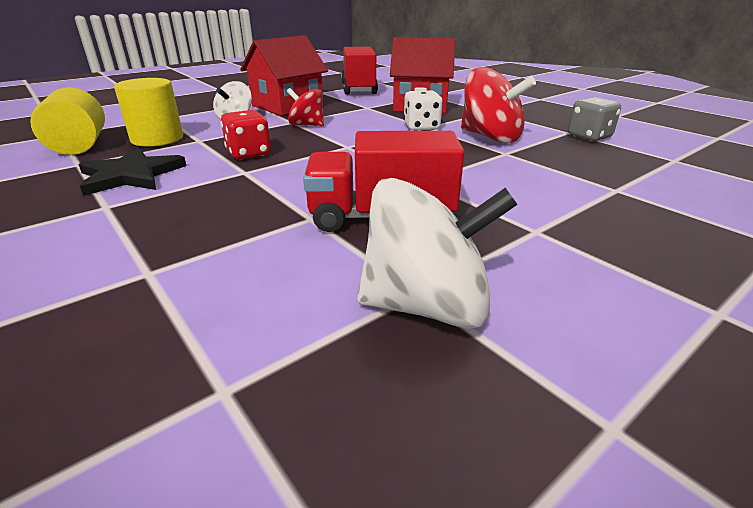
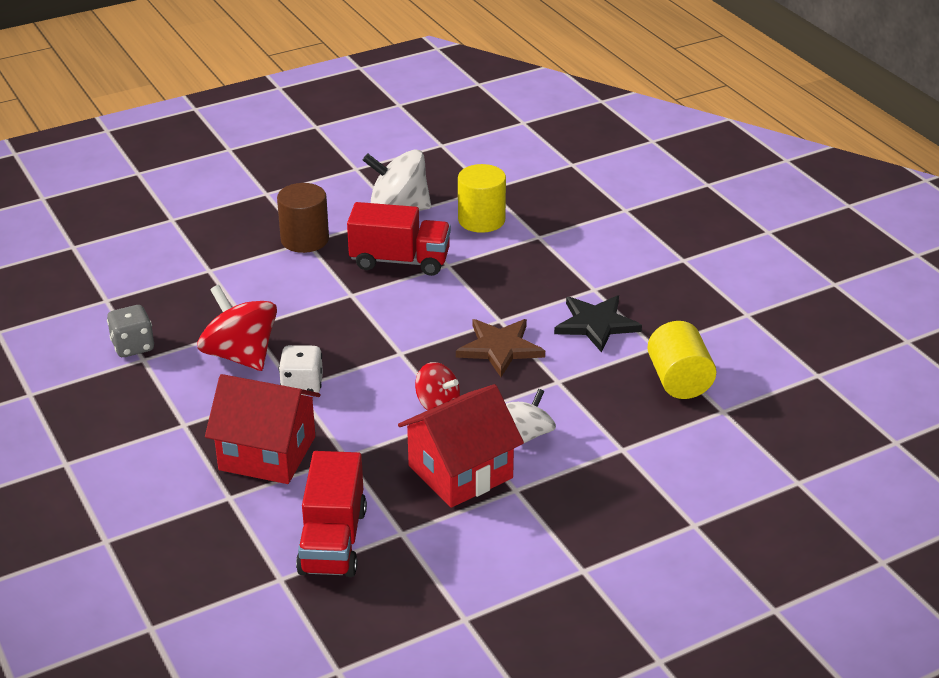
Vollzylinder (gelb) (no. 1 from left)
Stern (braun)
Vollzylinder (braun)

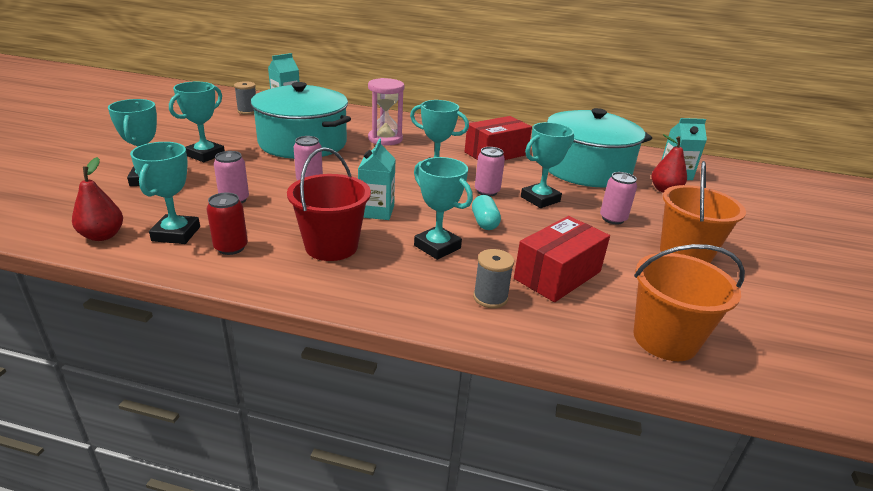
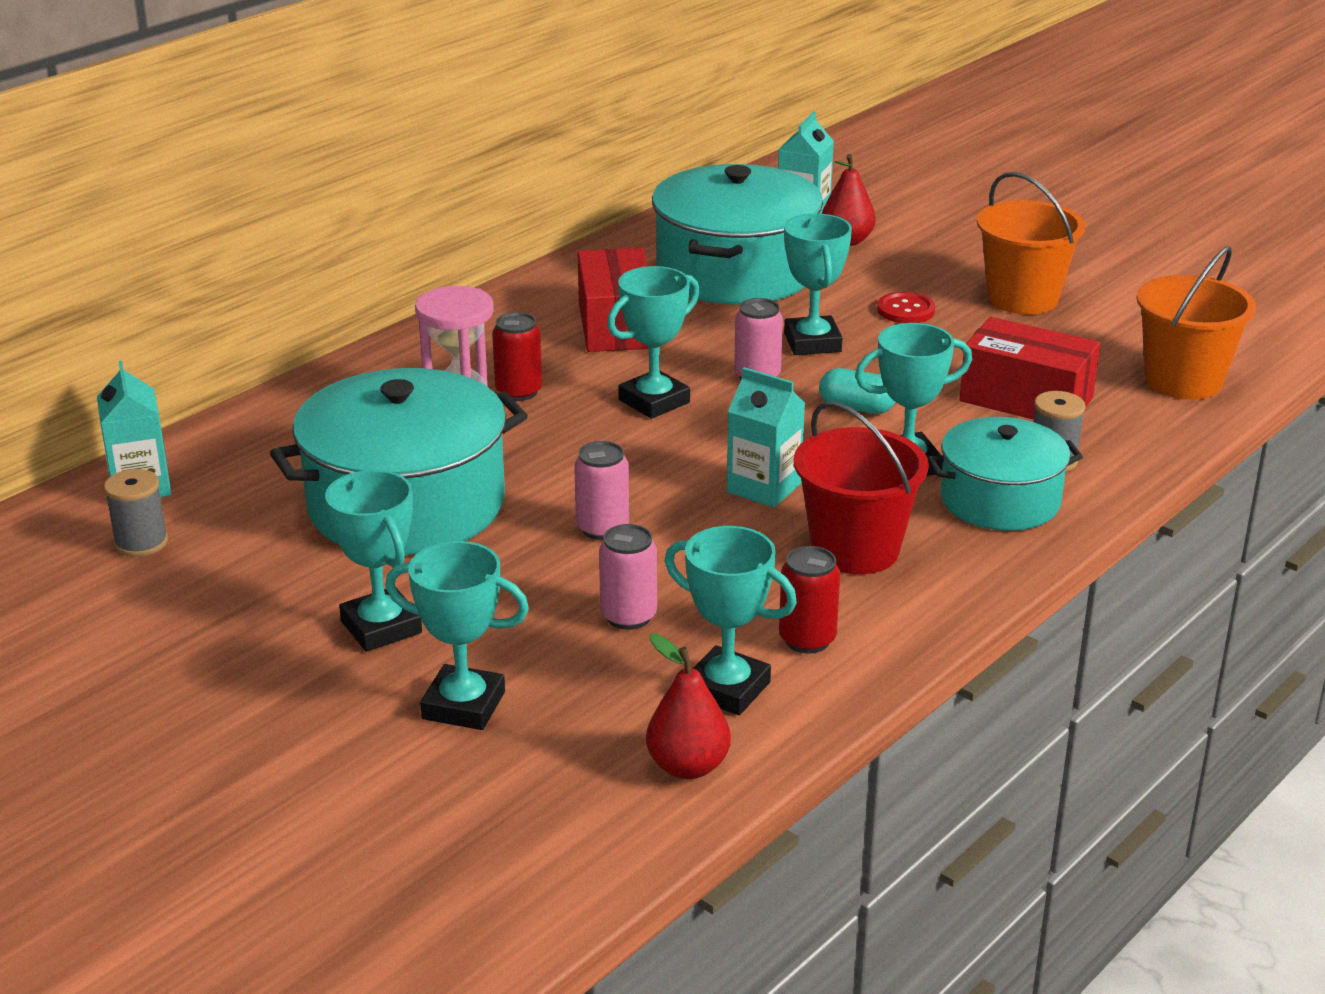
Schachtel (rot) (no. 2 from left)
Knopf (rot)
Dose (rot) (no. 1 from left)
Kochtopf (türkis) (no. 3 from left)

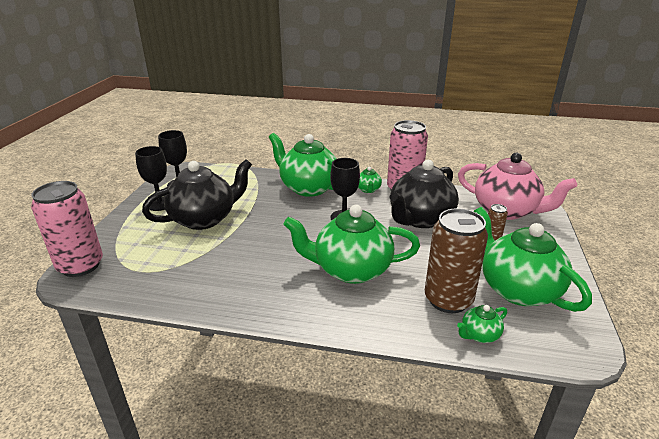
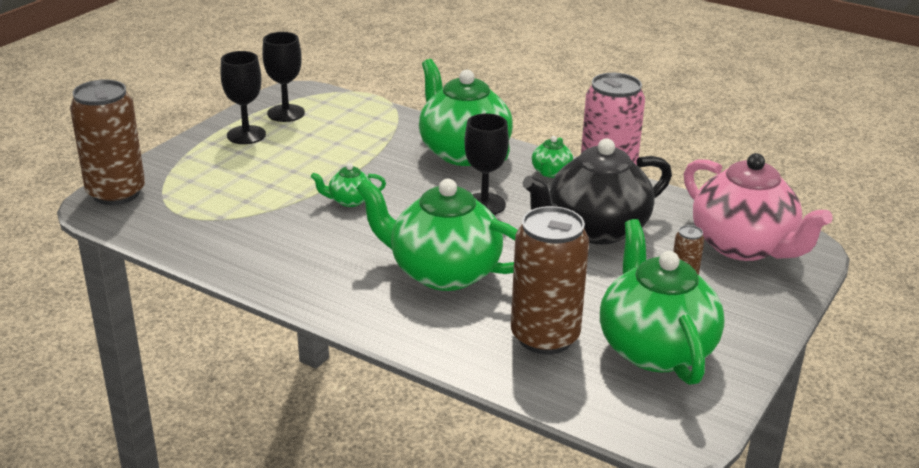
Dose (braun) (no. 1 from left)
Teekanne (schwarz) (no. 1 from left in the first image)
Teekanne (grün) (no. 1 from left)

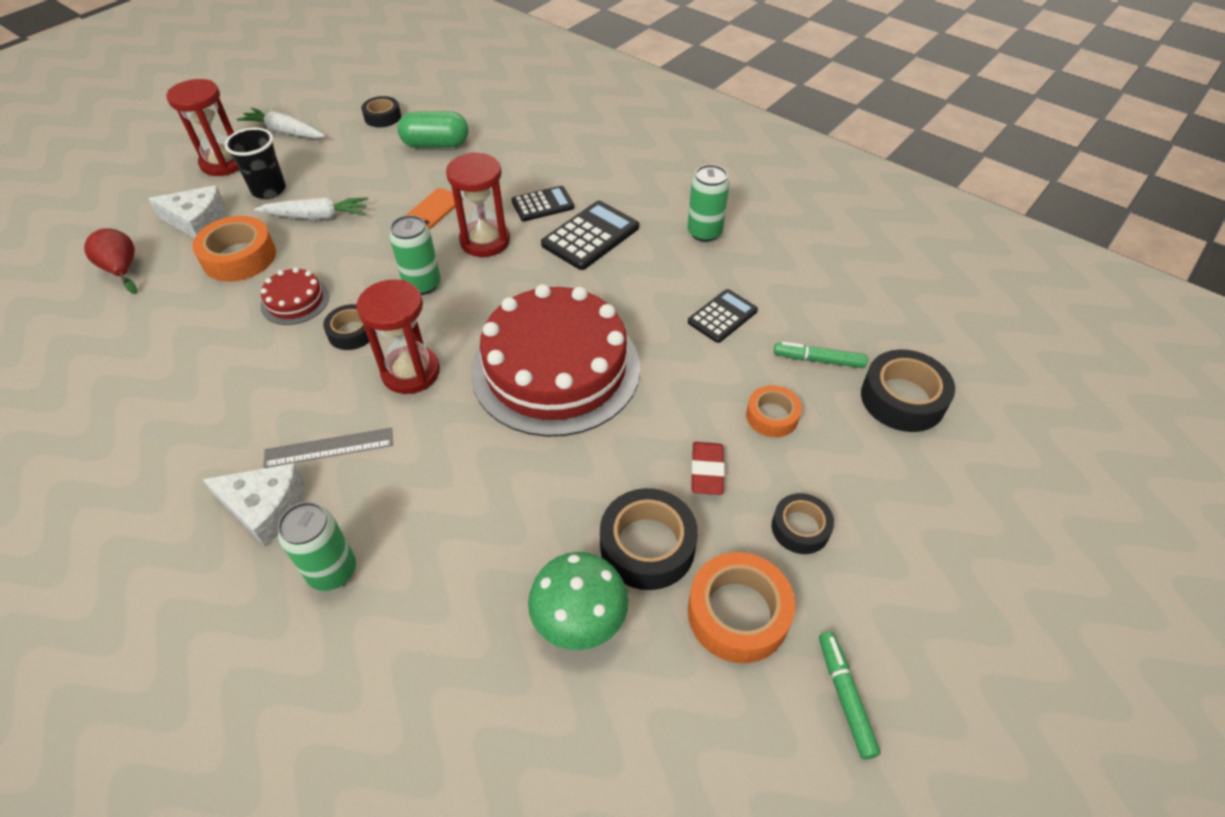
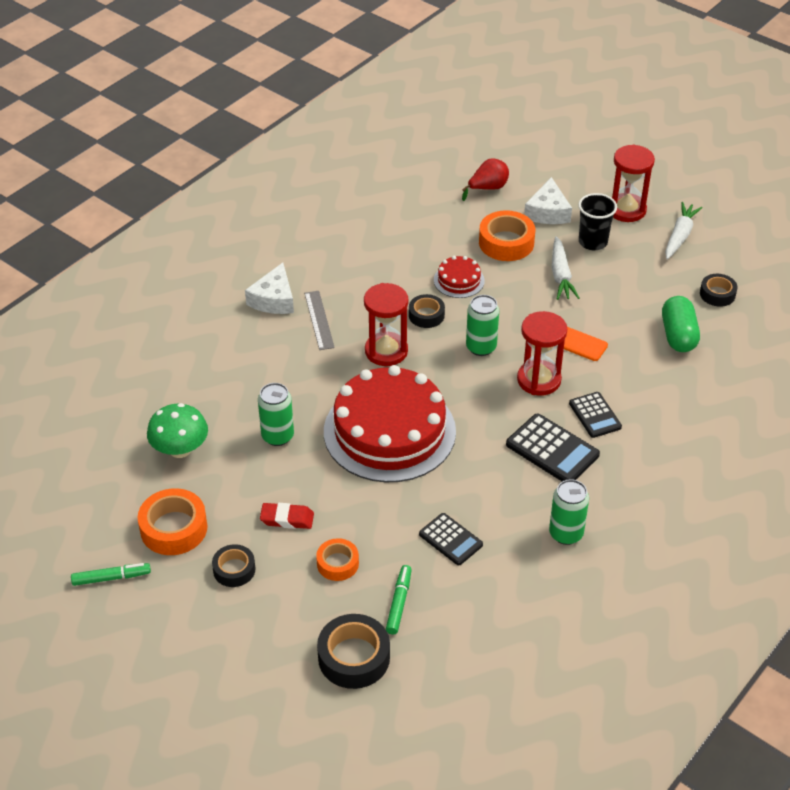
Dose (grün) (no. 1 from left)
Klebeband (schwarz) (no. 3 from left in the first image)

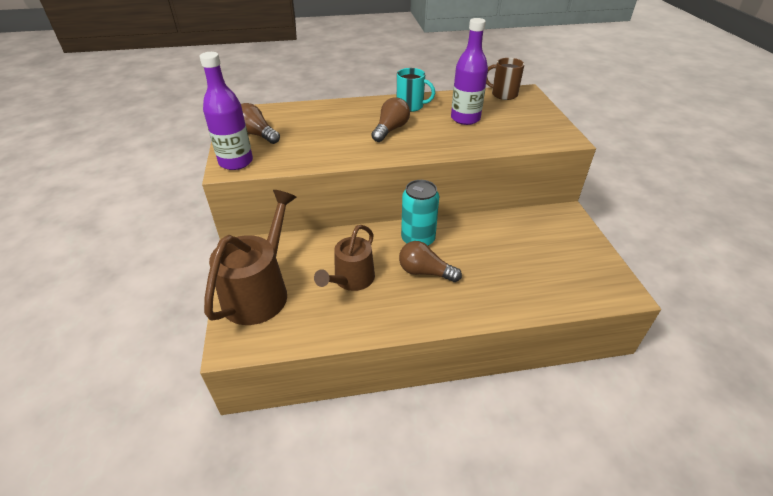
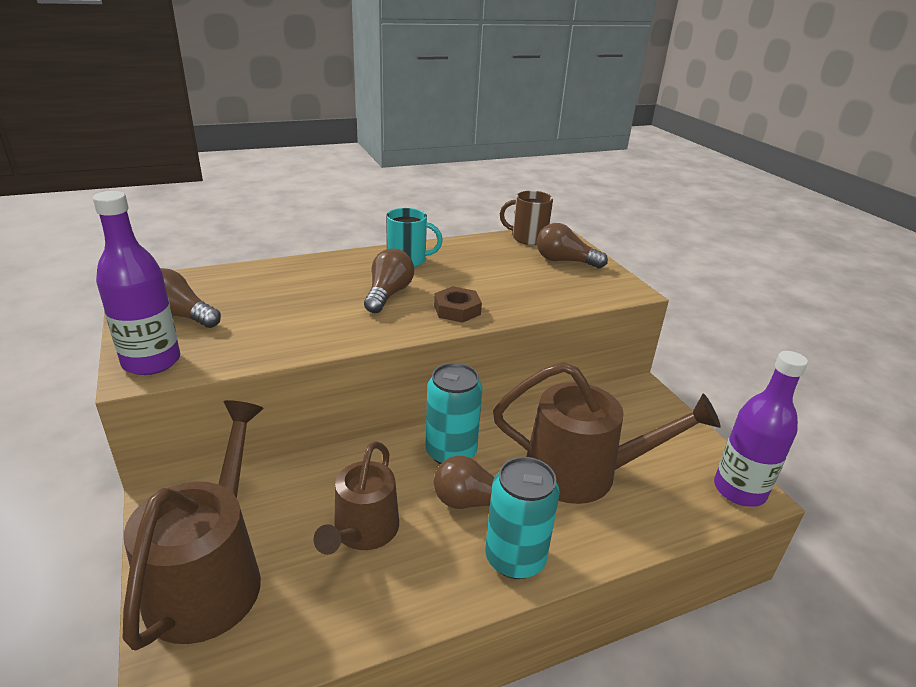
Flasche (lila) (no. 2 from left)
Sechskantmutter (braun)
Dose (türkis) (no. 2 from left)
Gießkanne (braun) (no. 3 from left)
Glühbirne (braun) (no. 4 from left)

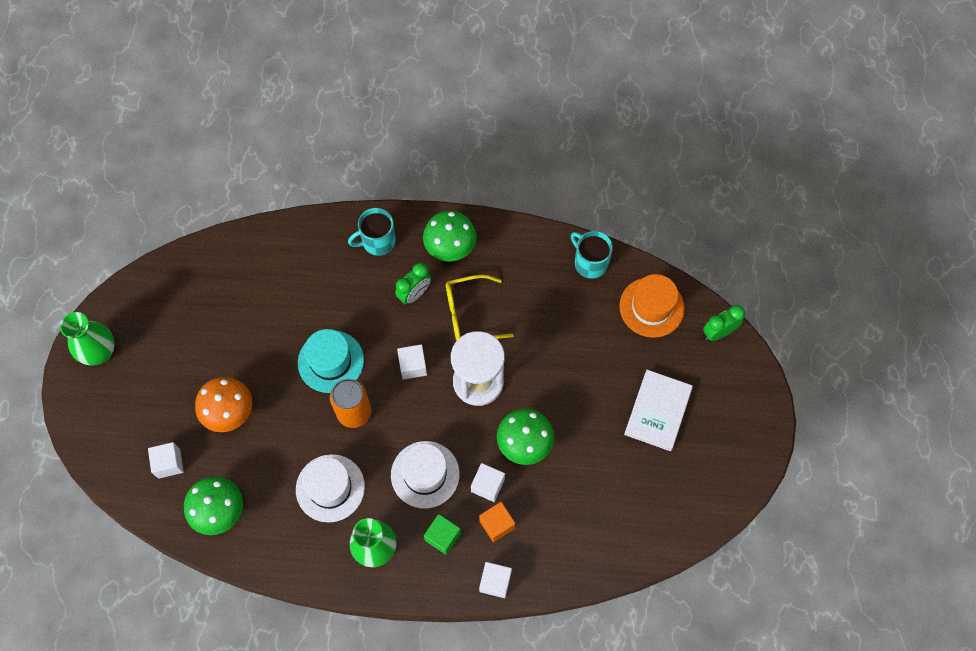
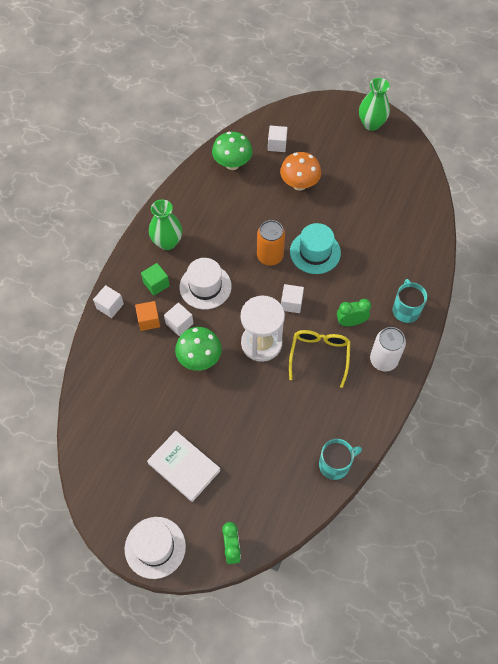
Hut (weiß) (no. 1 from left)
Wecker (grün) (no. 2 from left)
Dose (weiß)
Hut (orange)

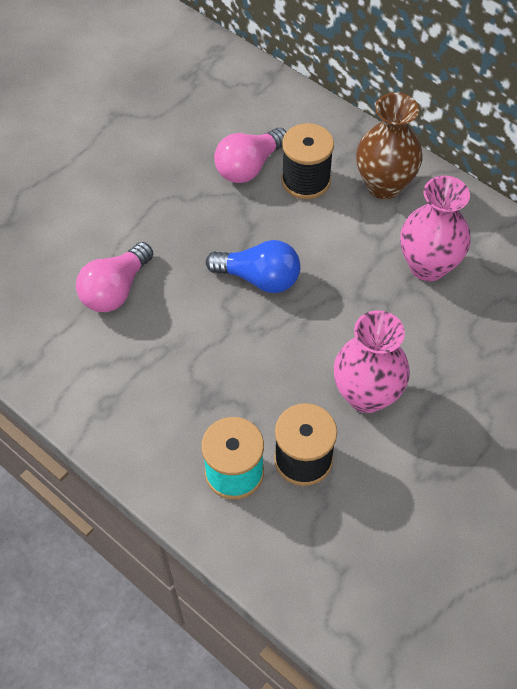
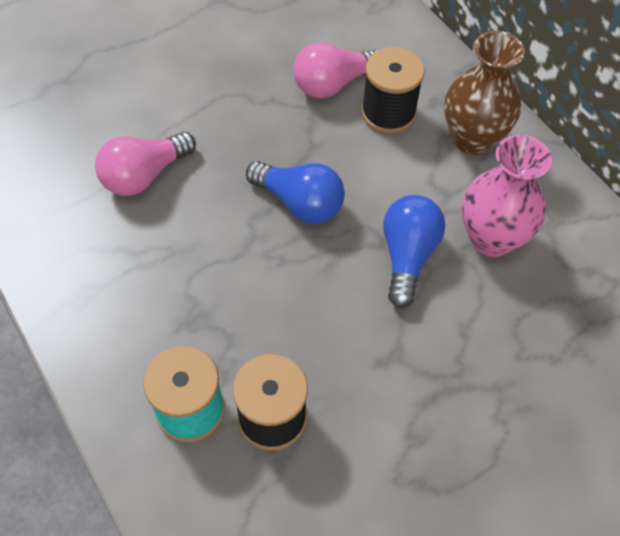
Vase (rosa) (no. 1 from left in the first image)
Glühbirne (blau) (no. 2 from left)

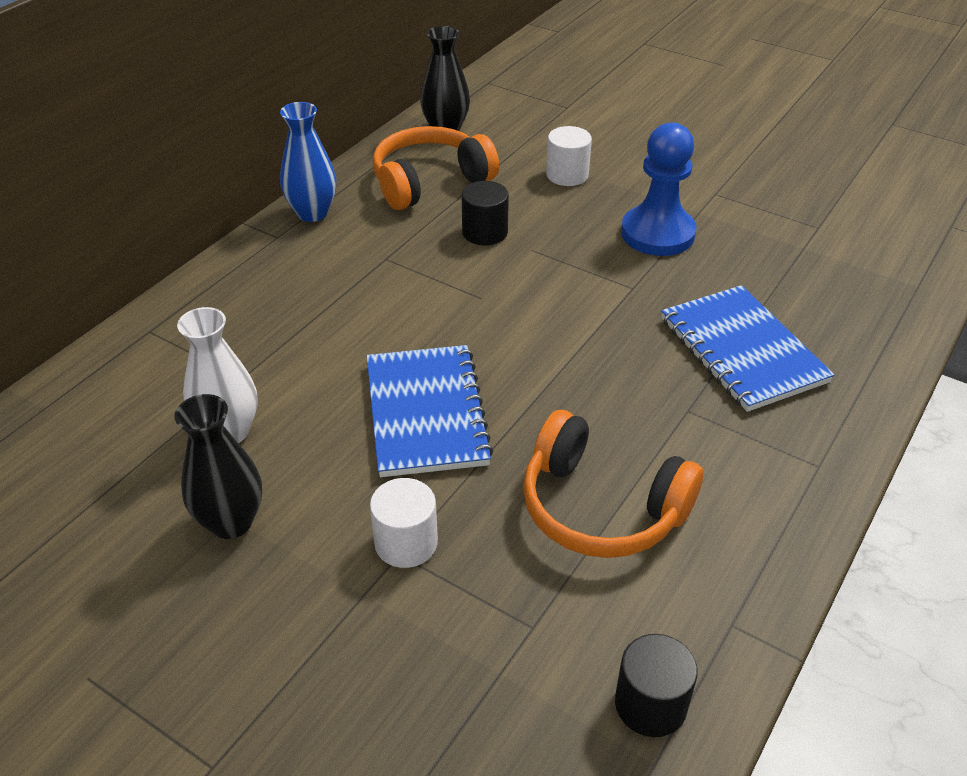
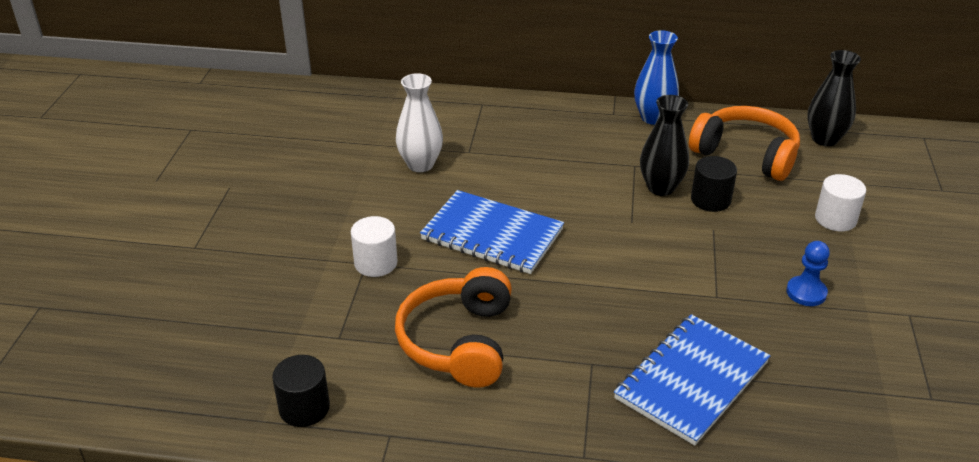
Vase (schwarz) (no. 1 from left)
Notizbuch (blau) (no. 1 from left)
Bauer (blau)

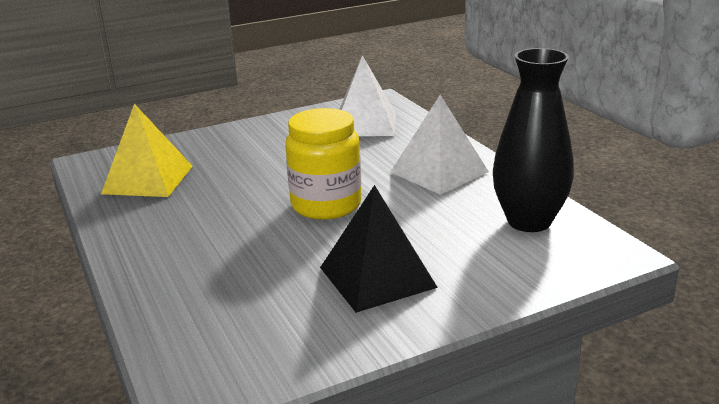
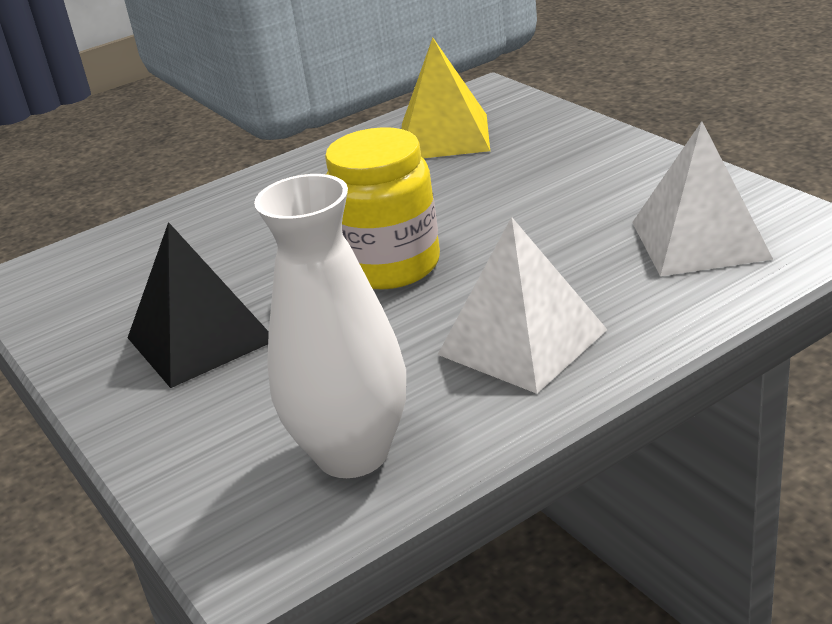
Vase (weiß)

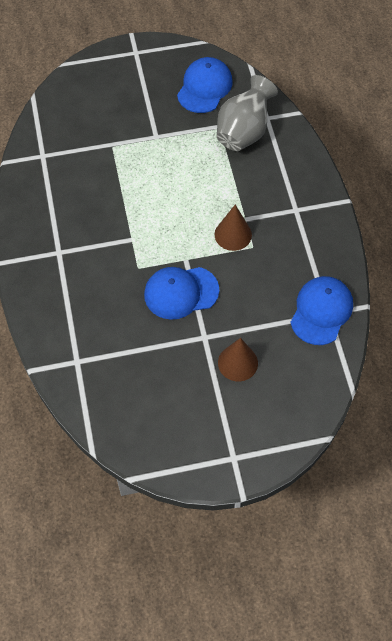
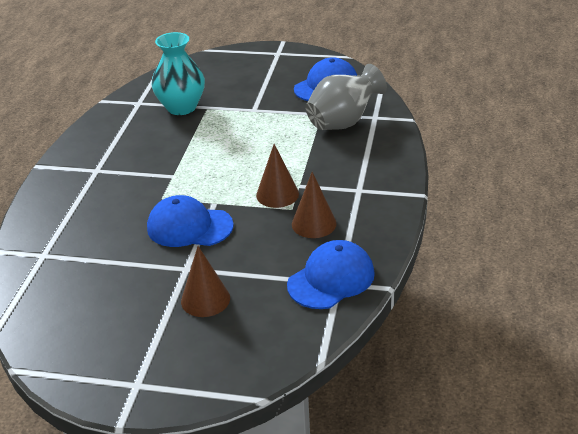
Vase (türkis)
Kegel (braun) (no. 3 from left)

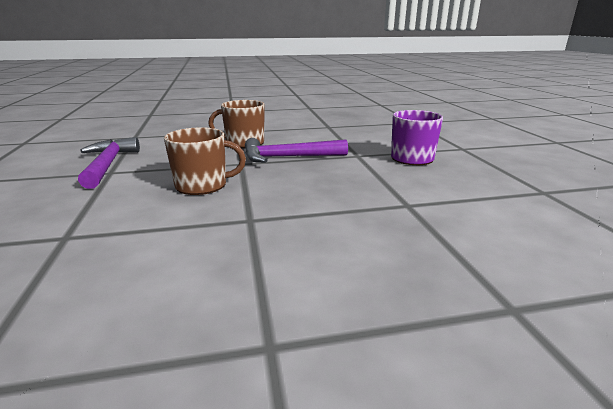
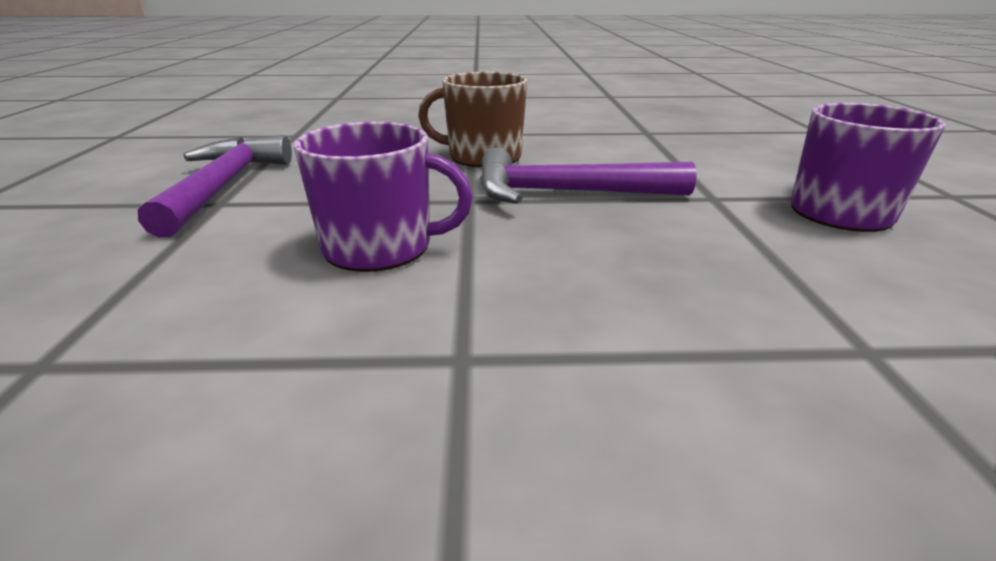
Tasse (lila) (no. 1 from left)

